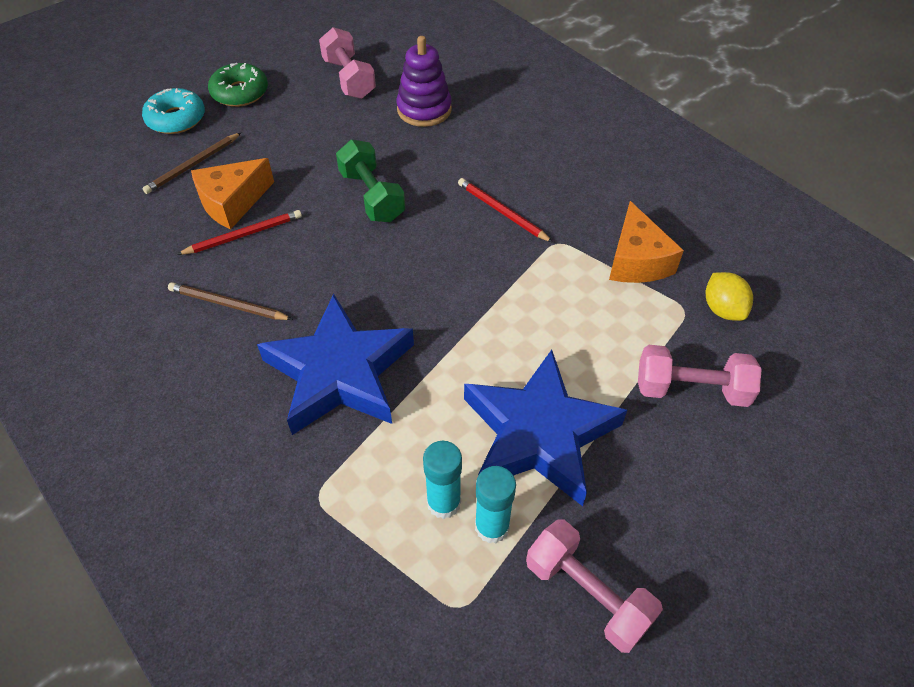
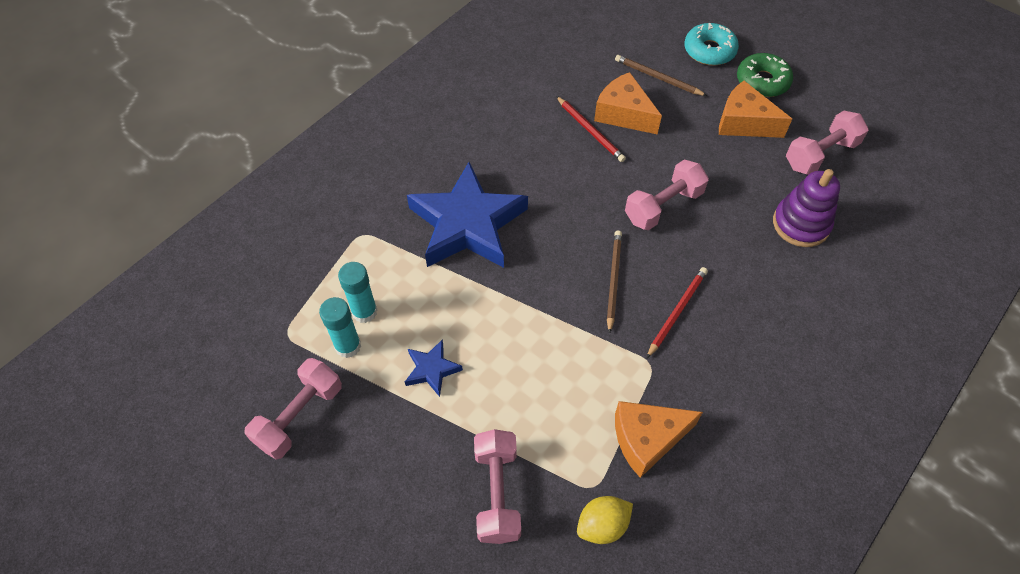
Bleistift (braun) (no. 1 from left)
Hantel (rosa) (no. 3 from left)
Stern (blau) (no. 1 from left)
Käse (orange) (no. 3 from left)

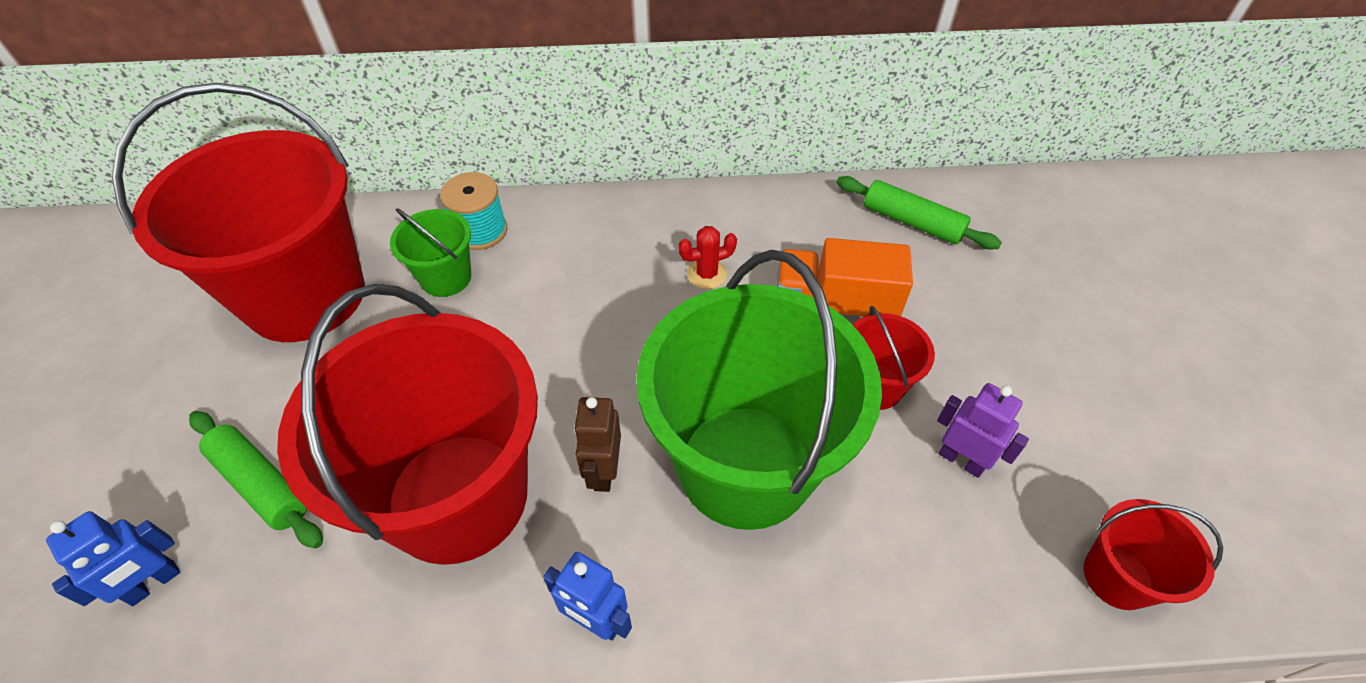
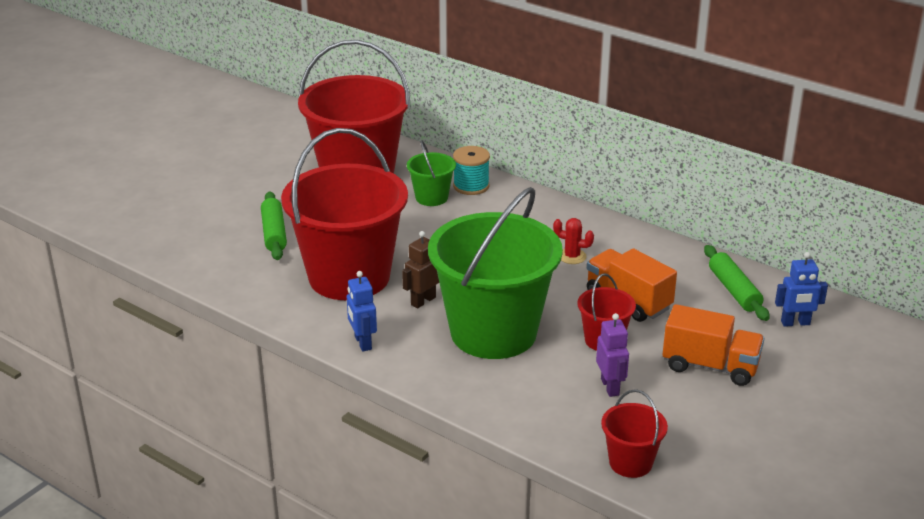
Roboter (blau) (no. 2 from left)
Lastwagen (orange) (no. 2 from left)

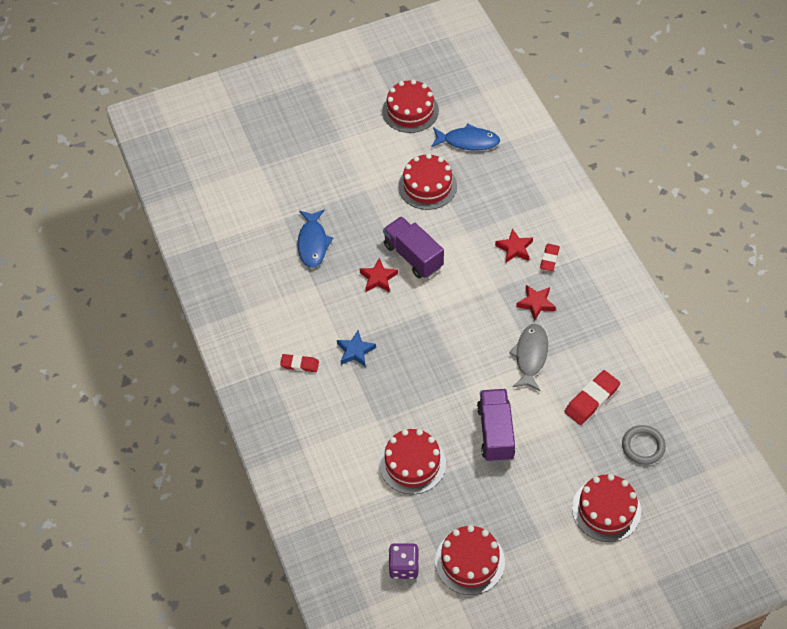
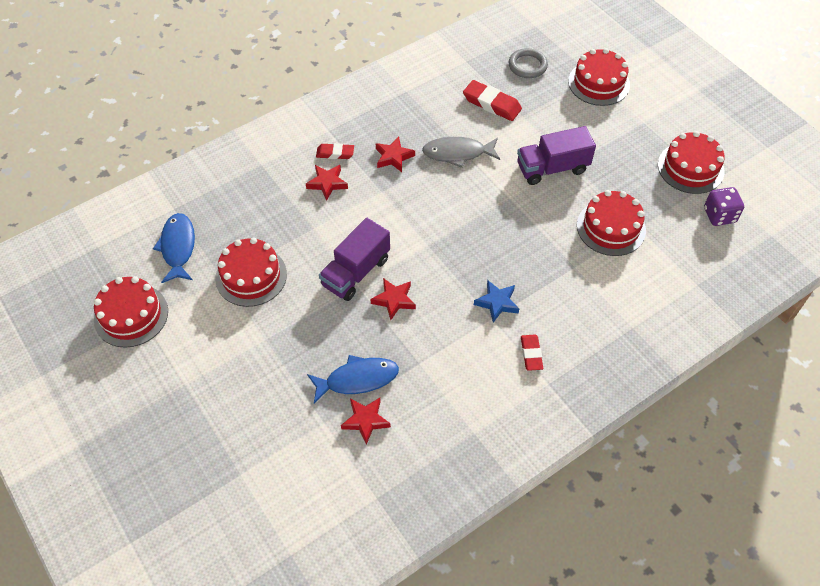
Stern (rot) (no. 2 from left)

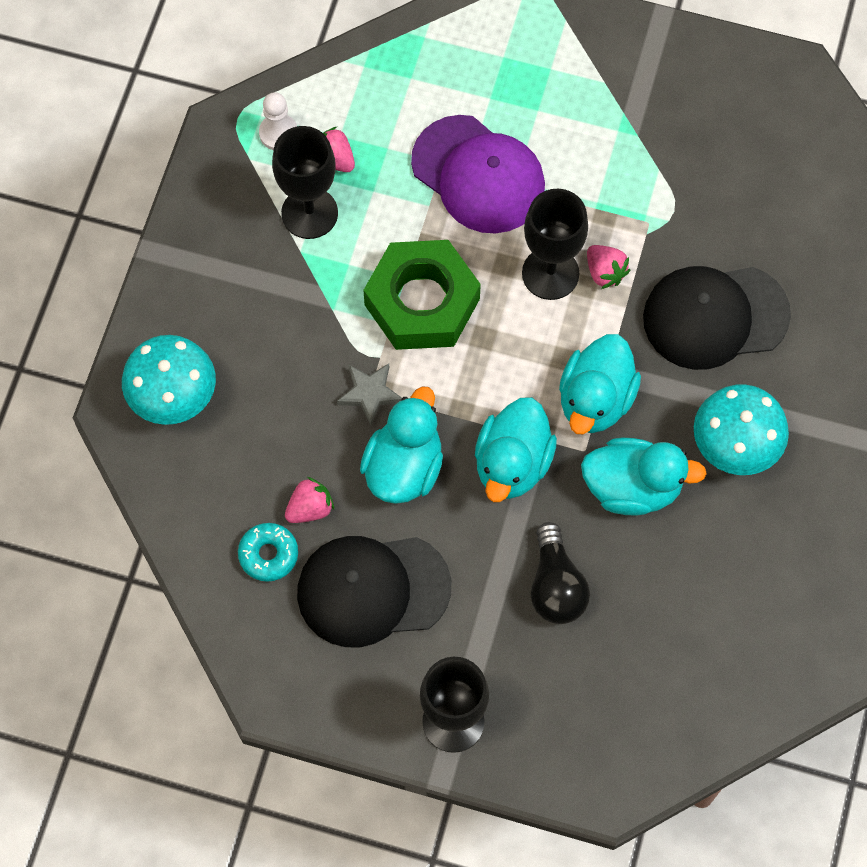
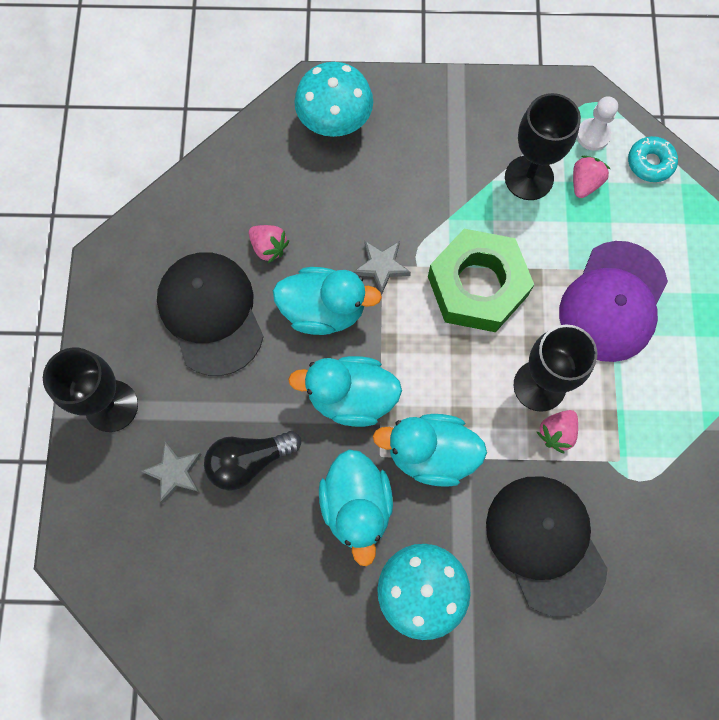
Donut (türkis)
Stern (grau) (no. 1 from left)

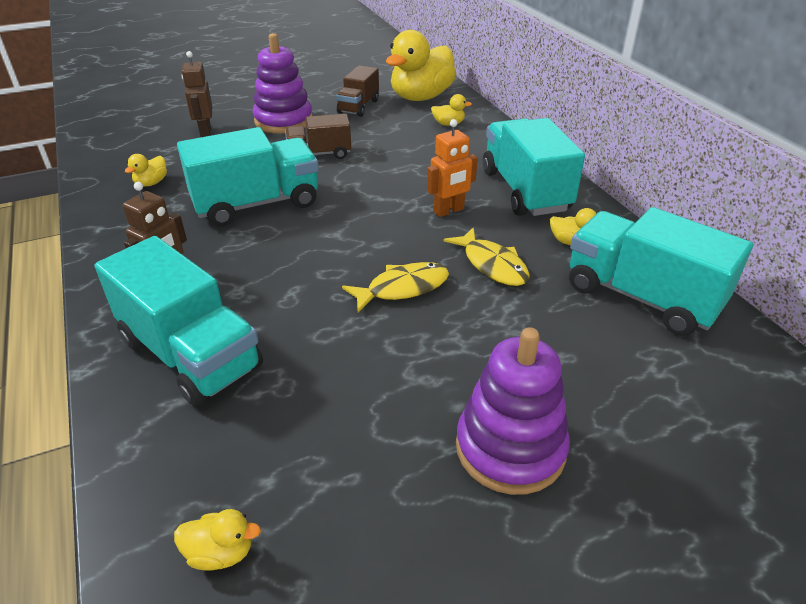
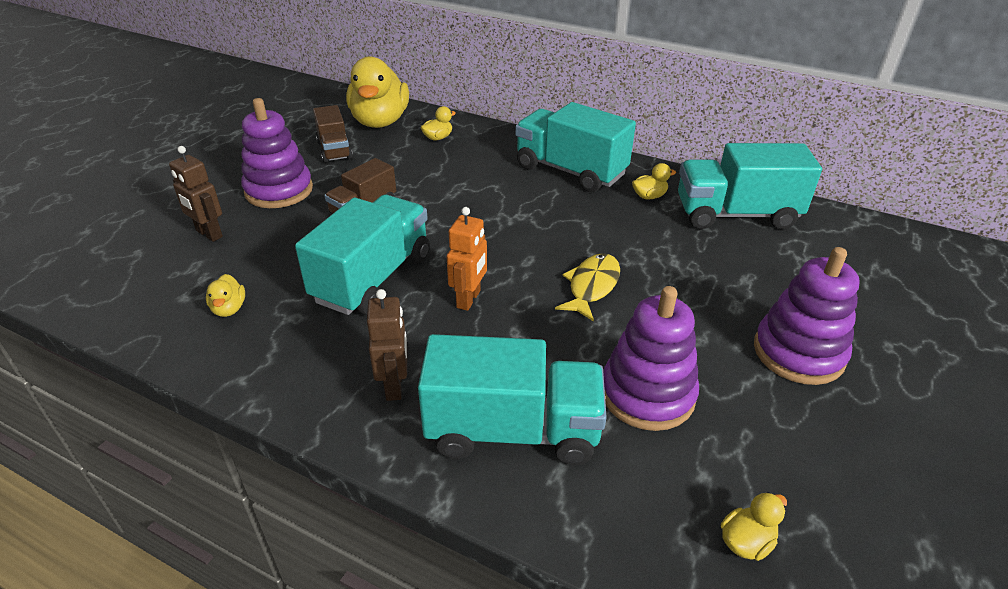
Roboter (orange)
Fisch (gelb) (no. 2 from left in the first image)
Stapelspielzeug (lila) (no. 2 from left)

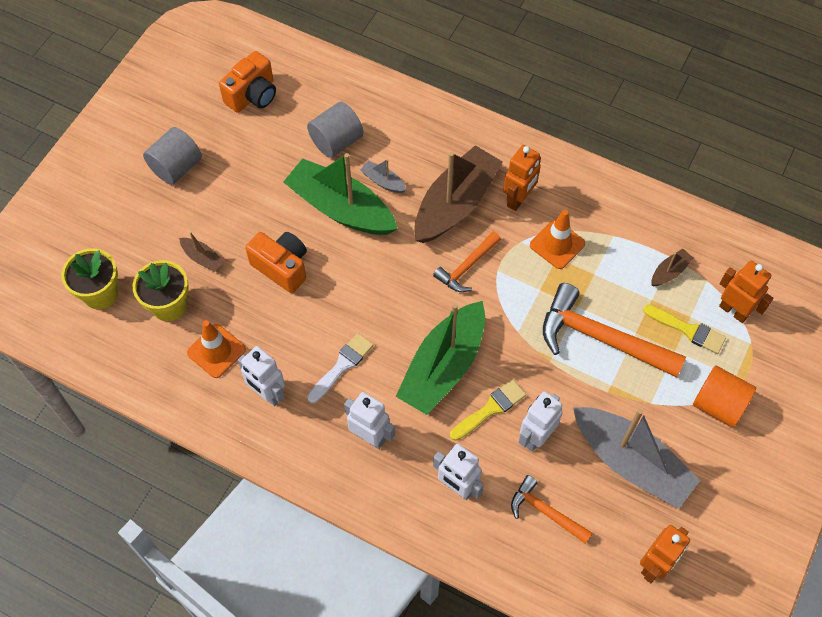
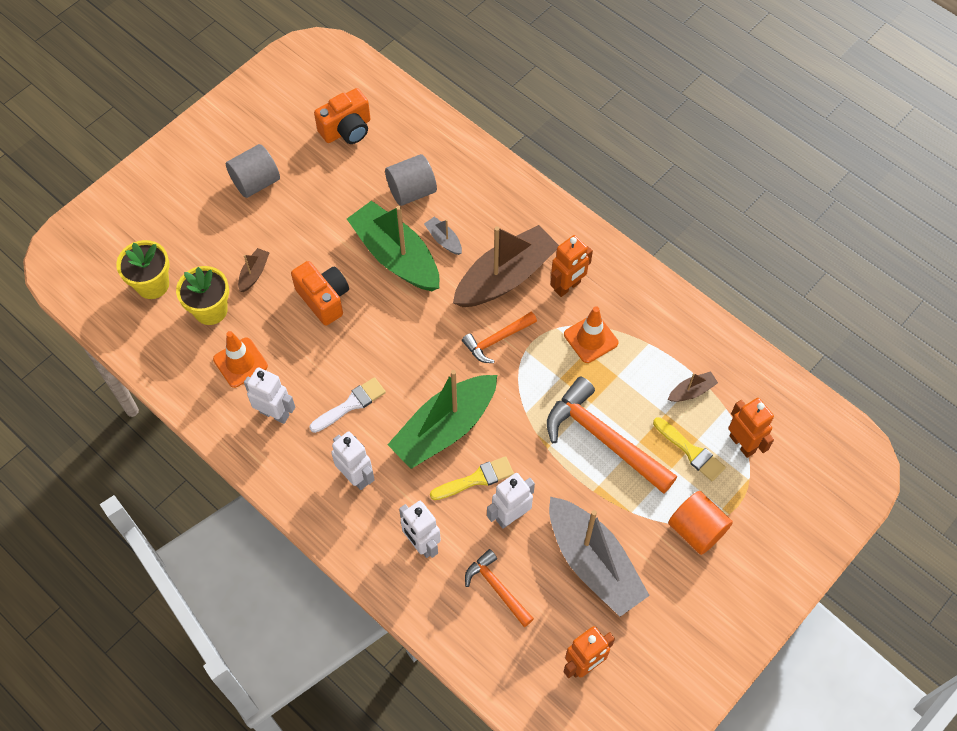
Boot (braun) (no. 1 from left)
Roboter (weiß) (no. 1 from left)

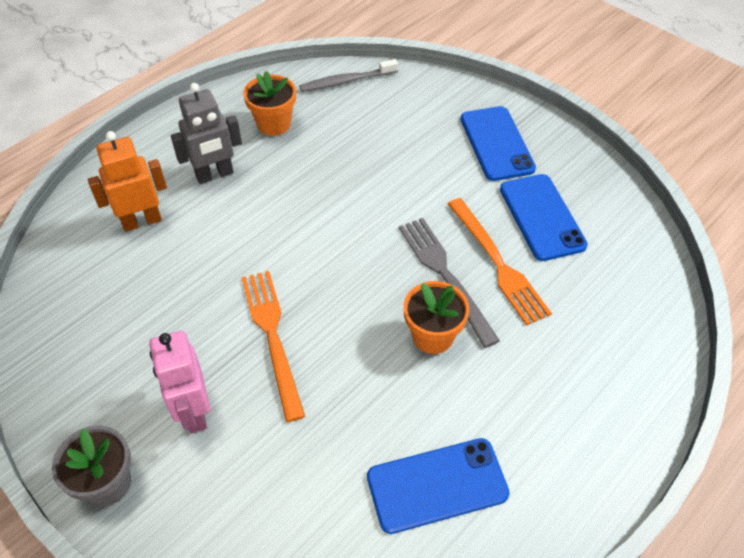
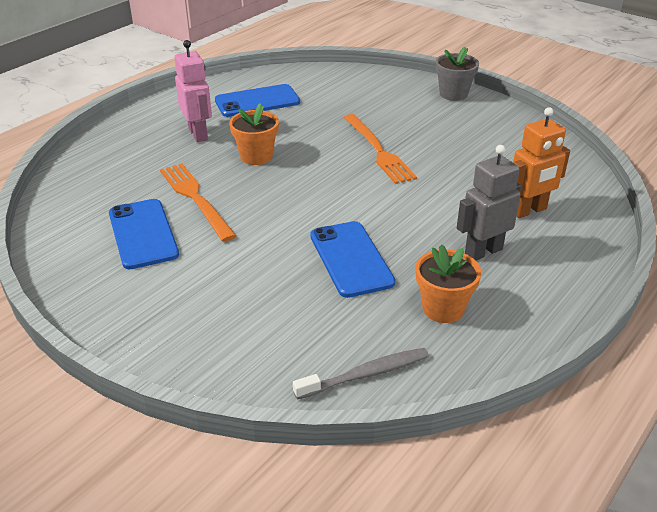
Roboter (rosa)
Gabel (grau)
Handy (blau) (no. 3 from left)

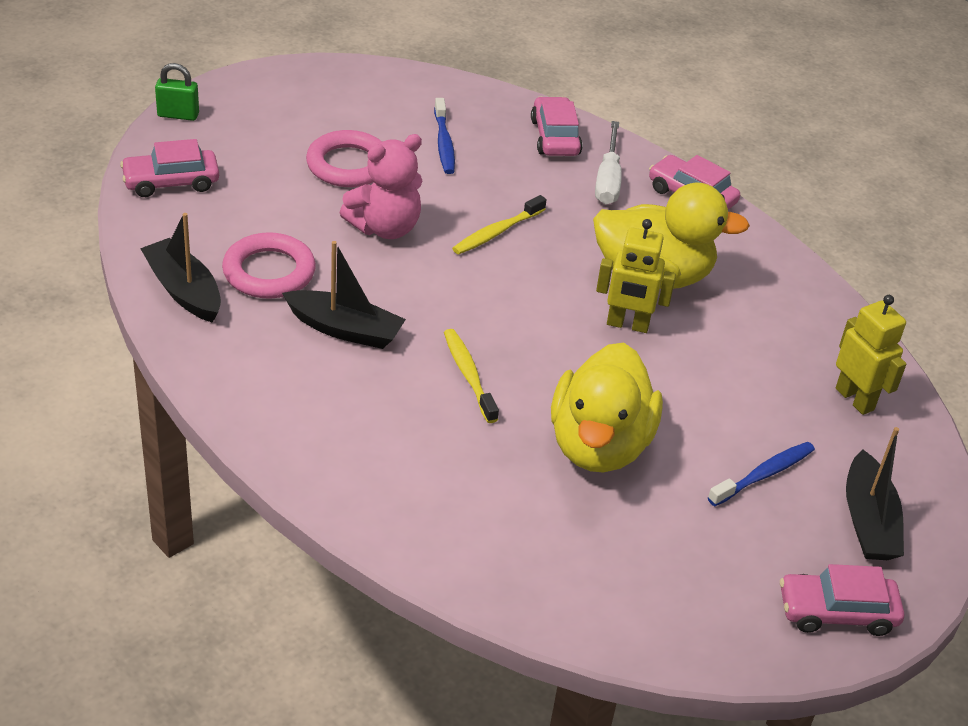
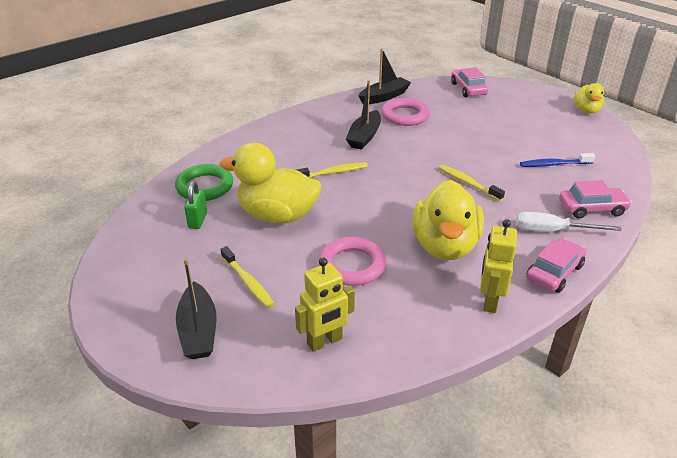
Vorhängeschloss (grün)
Ring (rosa) (no. 1 from left)
Teddybär (rosa)
Roboter (gelb) (no. 2 from left)
Zahnbürste (gelb) (no. 1 from left)
Auto (rosa) (no. 4 from left in the first image)
Boot (schwarz) (no. 1 from left)
Ring (grün)
Ente (gelb) (no. 3 from left)

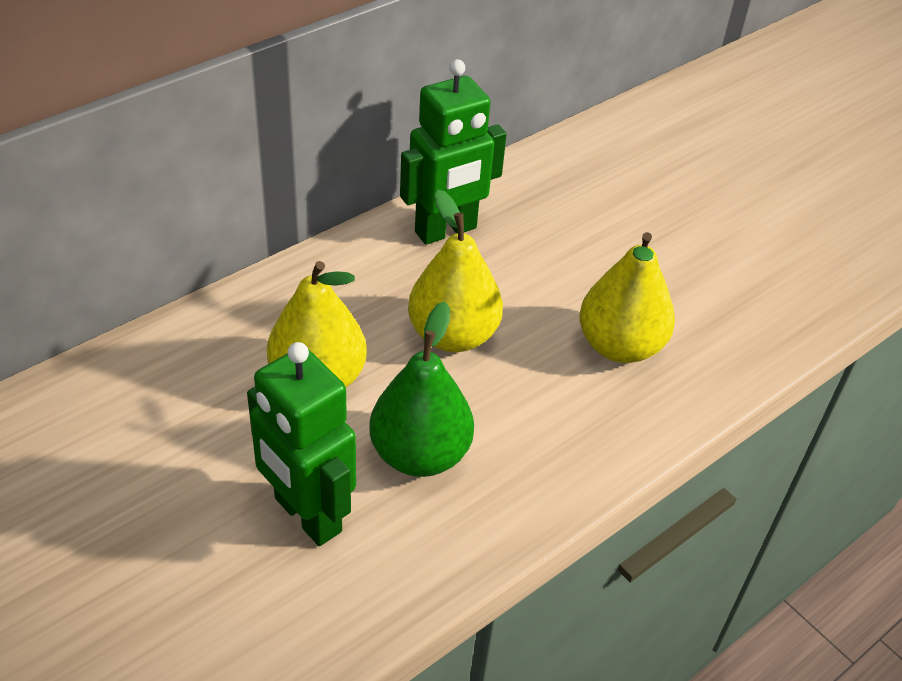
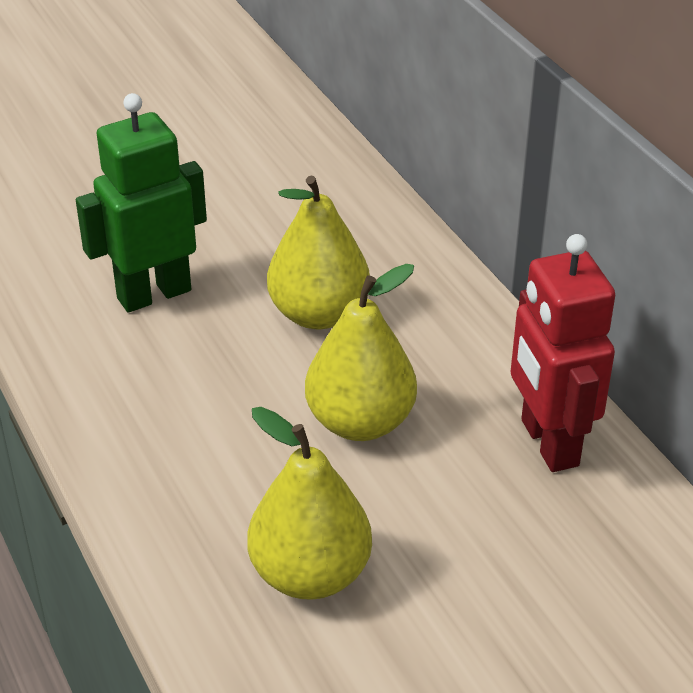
Birne (grün)
Roboter (rot)

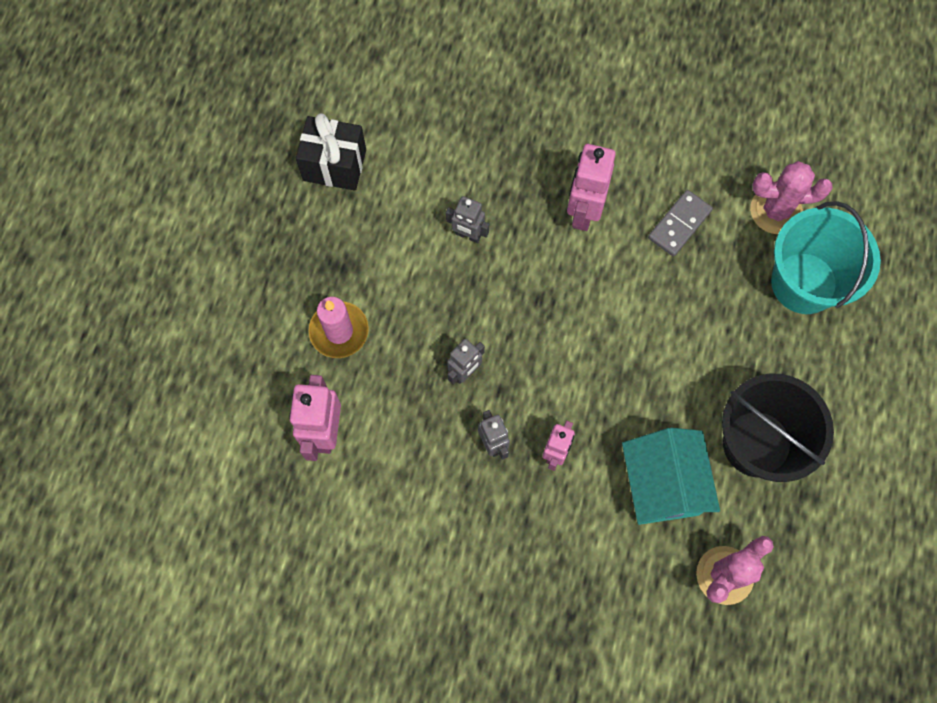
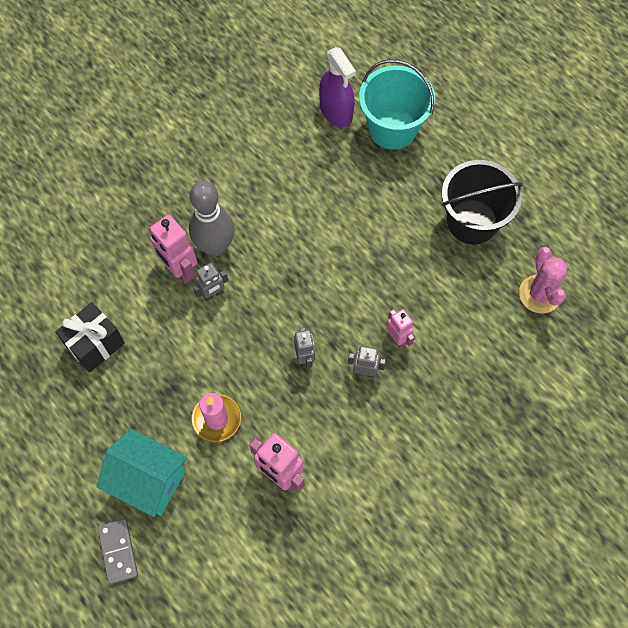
Roboter (rosa) (no. 1 from left)
Haus (türkis)
Dominostein (grau)
Sprühflasche (lila)
Bowlingkegel (grau)

